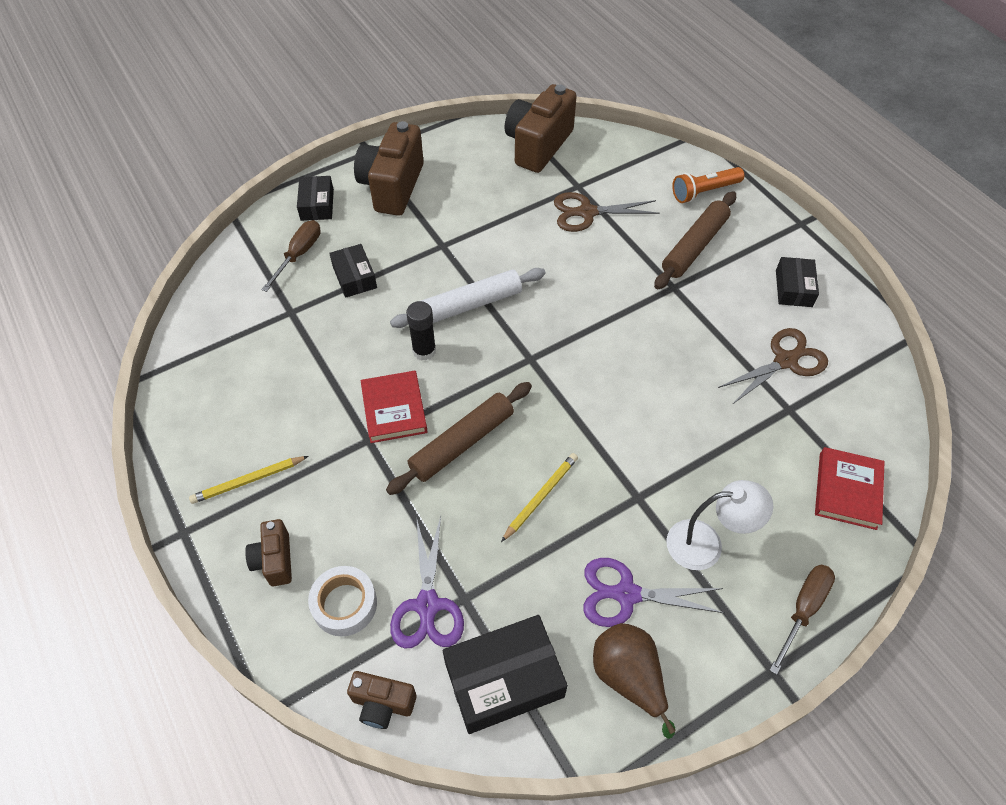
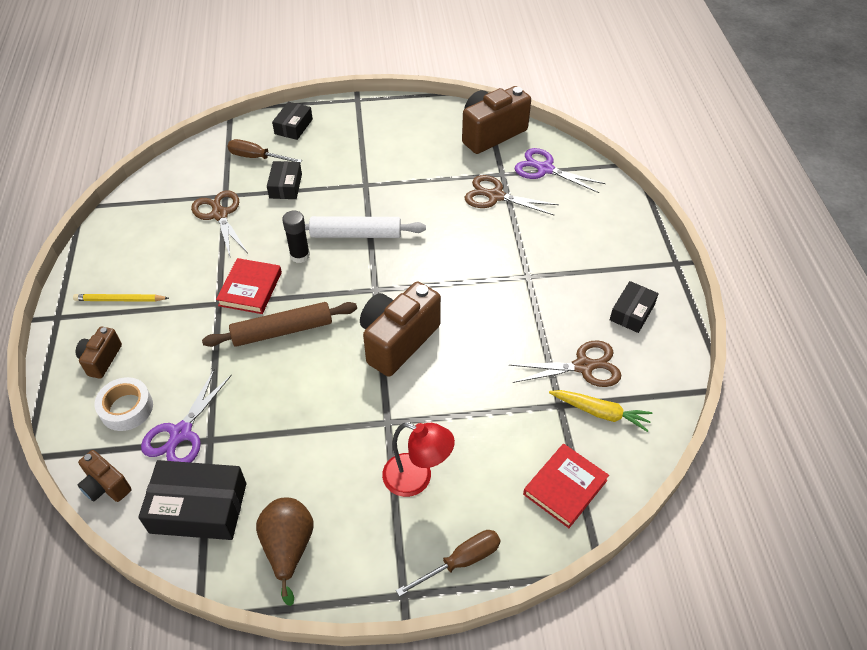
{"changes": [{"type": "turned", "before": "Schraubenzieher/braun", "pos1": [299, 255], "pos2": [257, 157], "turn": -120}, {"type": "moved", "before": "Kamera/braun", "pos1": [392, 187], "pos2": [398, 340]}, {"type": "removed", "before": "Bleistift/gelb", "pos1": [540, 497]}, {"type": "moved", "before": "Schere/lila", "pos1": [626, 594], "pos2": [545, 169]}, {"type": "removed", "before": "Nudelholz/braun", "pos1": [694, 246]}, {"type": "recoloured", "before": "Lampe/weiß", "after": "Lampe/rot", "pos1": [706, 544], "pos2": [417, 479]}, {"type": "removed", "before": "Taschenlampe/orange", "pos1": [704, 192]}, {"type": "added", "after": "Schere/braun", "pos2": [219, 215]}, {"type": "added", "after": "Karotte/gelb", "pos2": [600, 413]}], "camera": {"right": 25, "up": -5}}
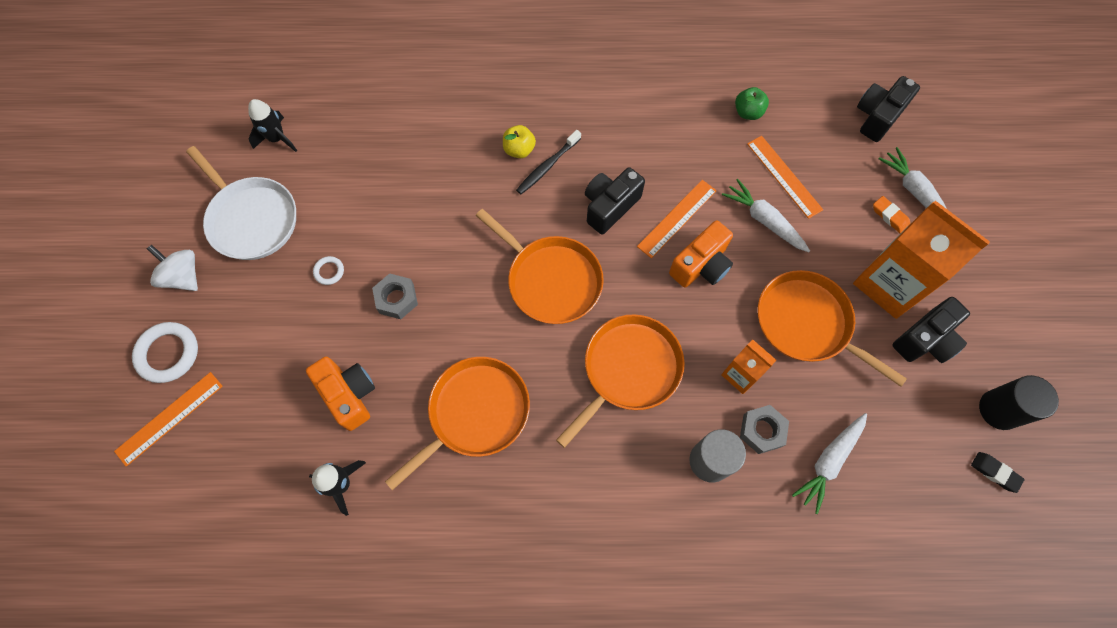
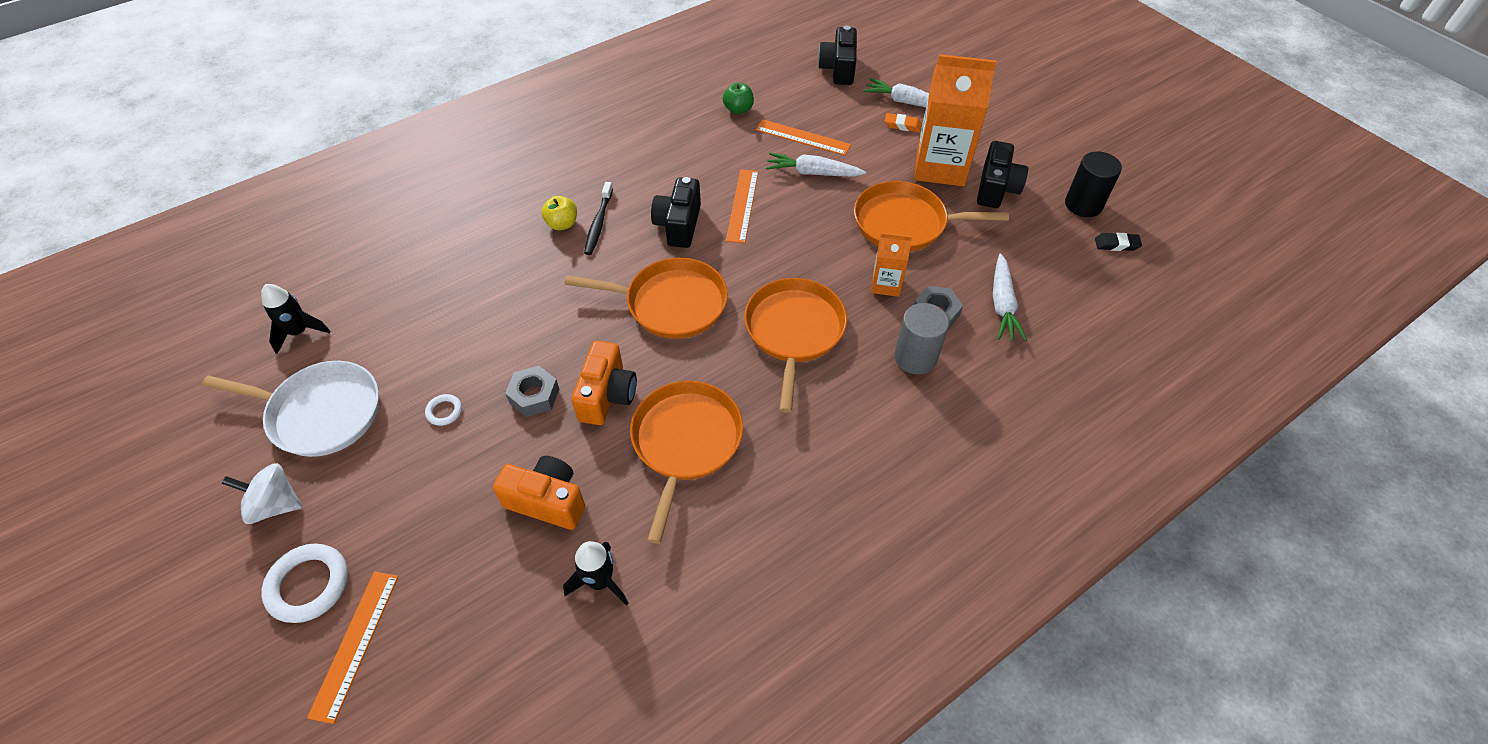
{"changes": [{"type": "moved", "before": "Kamera/orange", "pos1": [701, 265], "pos2": [607, 395]}], "camera": {"right": -35, "up": -15}}
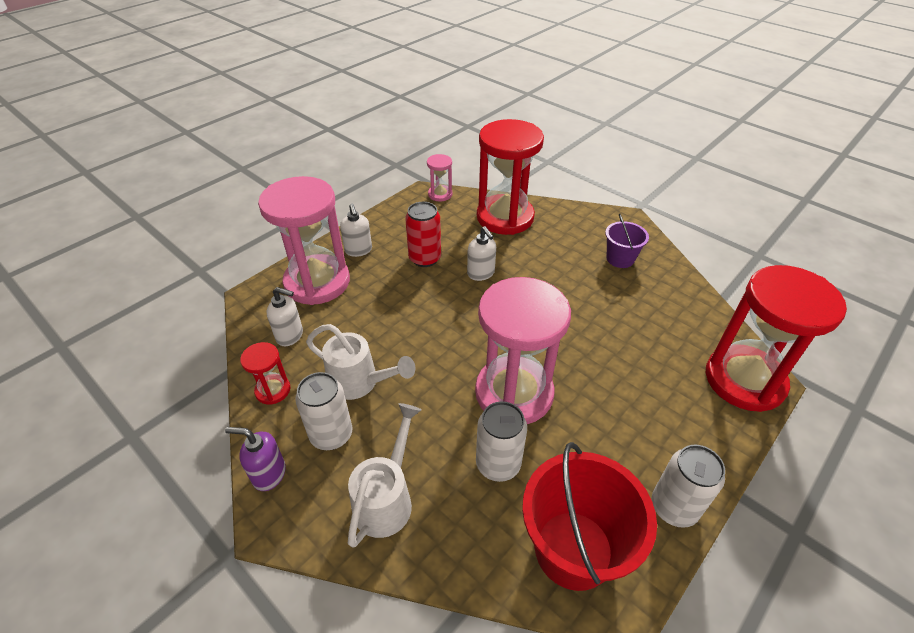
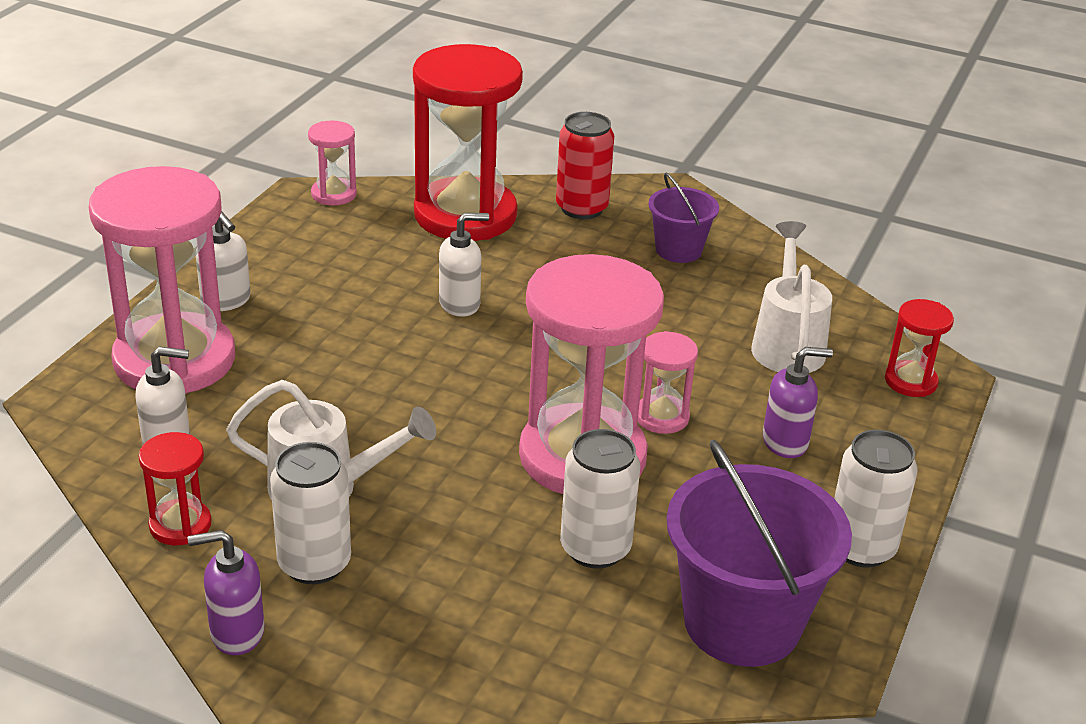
{"changes": [{"type": "moved", "before": "Gießkanne/weiß", "pos1": [386, 498], "pos2": [787, 344]}, {"type": "moved", "before": "Dose/rot", "pos1": [425, 258], "pos2": [582, 208]}, {"type": "turned", "before": "Seifenspender/weiß", "pos1": [481, 273], "pos2": [460, 304], "turn": -60}, {"type": "recoloured", "before": "Eimer/rot", "after": "Eimer/lila", "pos1": [573, 549], "pos2": [742, 622]}, {"type": "resized", "before": "Sanduhr/rot", "pos1": [744, 380], "pos2": [910, 381], "scale": 0.45}, {"type": "added", "after": "Sanduhr/rosa", "pos2": [661, 417]}, {"type": "added", "after": "Seifenspender/lila", "pos2": [785, 442]}], "camera": {"right": -20, "up": -10}}
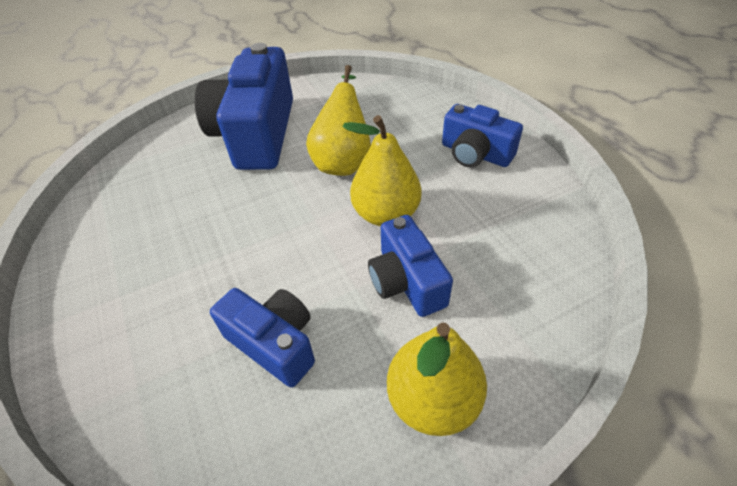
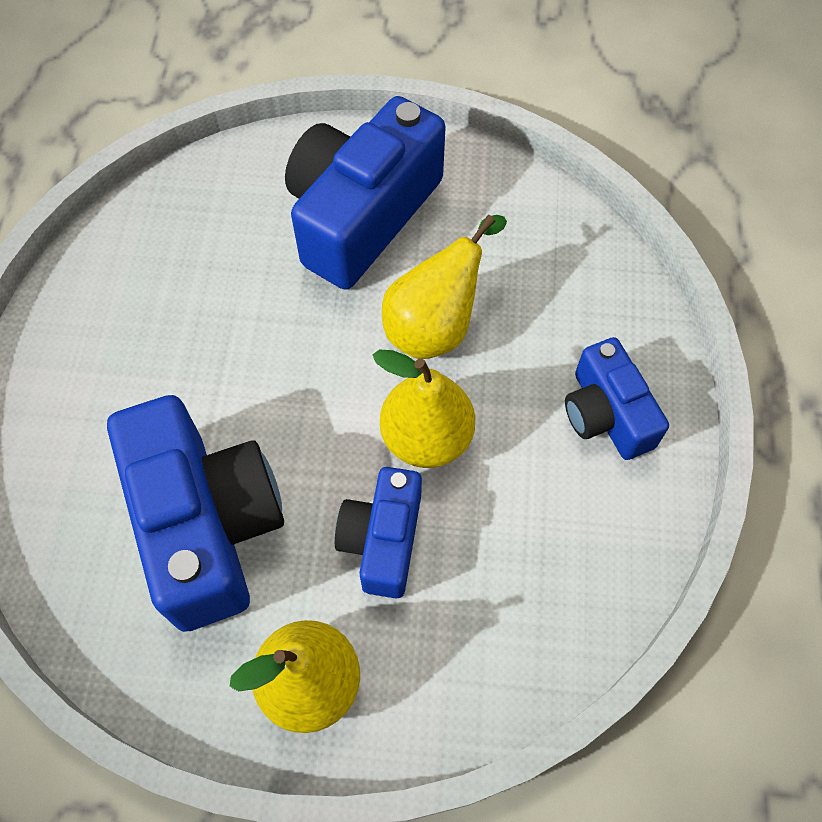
{"changes": [{"type": "resized", "before": "Kamera/blau", "pos1": [274, 343], "pos2": [207, 524], "scale": 1.76}], "camera": {"right": 30, "up": 15}}
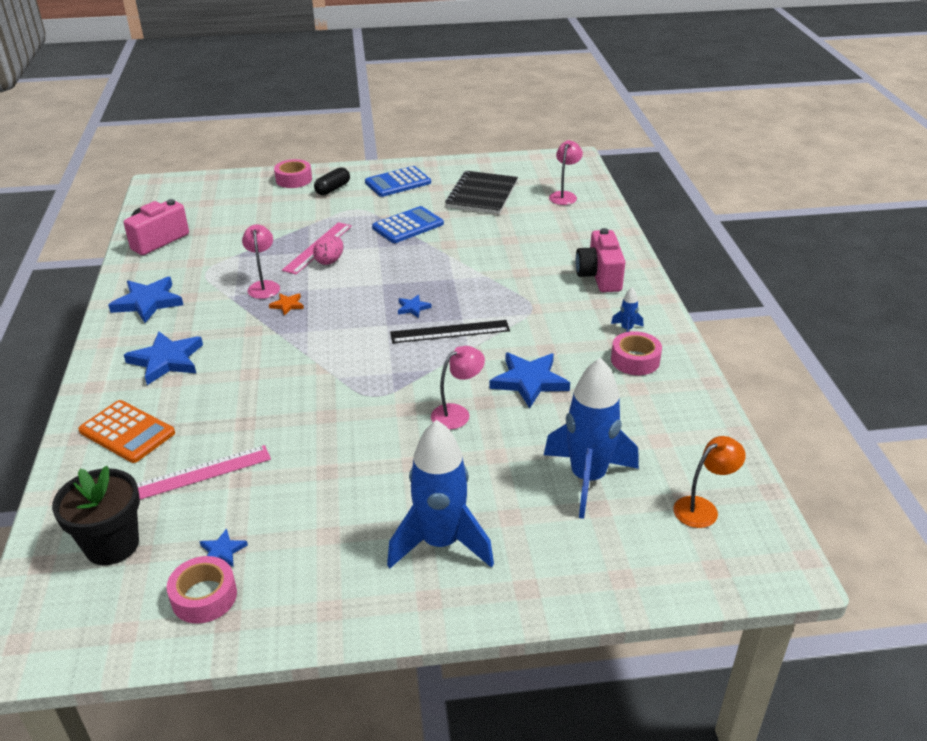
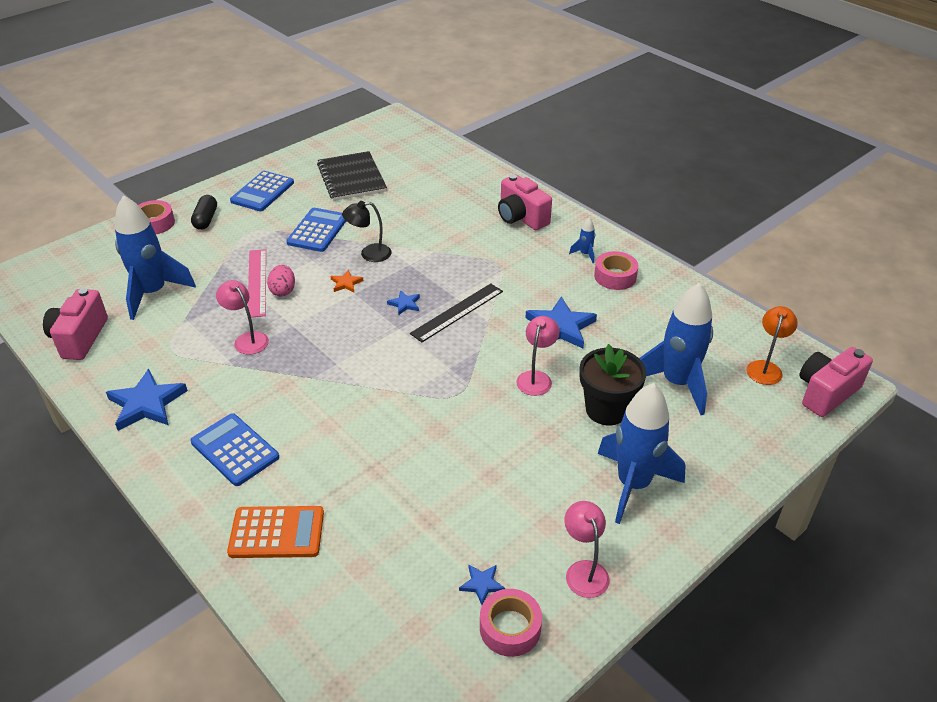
{"changes": [{"type": "moved", "before": "Blumentopf/schwarz", "pos1": [112, 545], "pos2": [606, 409]}, {"type": "replaced", "before": "Stern/blau", "after": "Taschenrechner/blau", "pos1": [166, 360], "pos2": [235, 450]}, {"type": "removed", "before": "Lineal/rosa", "pos1": [198, 474]}, {"type": "moved", "before": "Stern/orange", "pos1": [287, 305], "pos2": [346, 283]}, {"type": "moved", "before": "Lampe/rosa", "pos1": [564, 195], "pos2": [584, 570]}, {"type": "added", "after": "Rakete/blau", "pos2": [153, 293]}, {"type": "added", "after": "Lampe/schwarz", "pos2": [369, 254]}, {"type": "added", "after": "Kamera/rosa", "pos2": [826, 393]}], "camera": {"right": -35, "up": 5}}
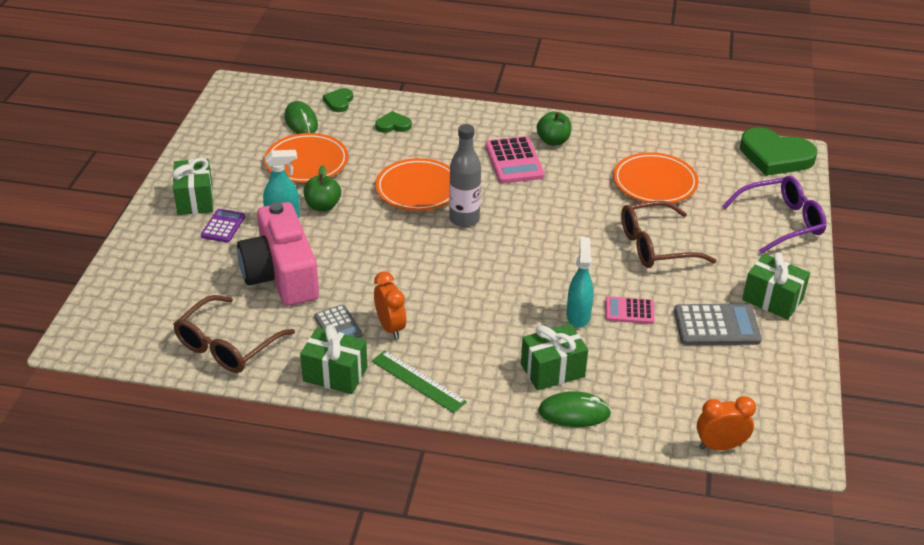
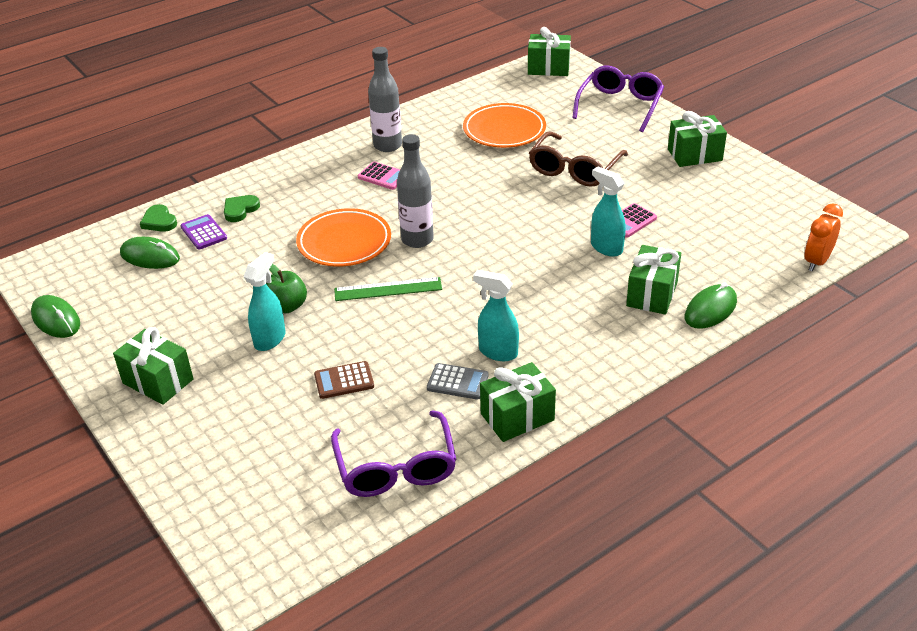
{"changes": [{"type": "recoloured", "before": "Brille/braun", "after": "Brille/lila", "pos1": [228, 345], "pos2": [396, 466]}, {"type": "moved", "before": "Taschenrechner/lila", "pos1": [223, 226], "pos2": [204, 233]}, {"type": "replaced", "before": "Kamera/rosa", "after": "Taschenrechner/braun", "pos1": [281, 274], "pos2": [344, 380]}, {"type": "removed", "before": "Teller/orange", "pos1": [306, 162]}, {"type": "moved", "before": "Lineal/grün", "pos1": [418, 381], "pos2": [388, 289]}, {"type": "replaced", "before": "Wecker/orange", "after": "Sprühflasche/türkis", "pos1": [390, 327], "pos2": [497, 352]}, {"type": "resized", "before": "Taschenrechner/rosa", "pos1": [514, 161], "pos2": [383, 176], "scale": 0.62}, {"type": "replaced", "before": "Apfel/grün", "after": "Flasche/grau", "pos1": [553, 141], "pos2": [387, 145]}, {"type": "removed", "before": "Taschenrechner/grau", "pos1": [716, 326]}, {"type": "replaced", "before": "Herz/grün", "after": "Geschenk/grün", "pos1": [775, 156], "pos2": [548, 68]}, {"type": "added", "after": "Computermaus/grün", "pos2": [56, 319]}], "camera": {"right": -45, "up": 0}}
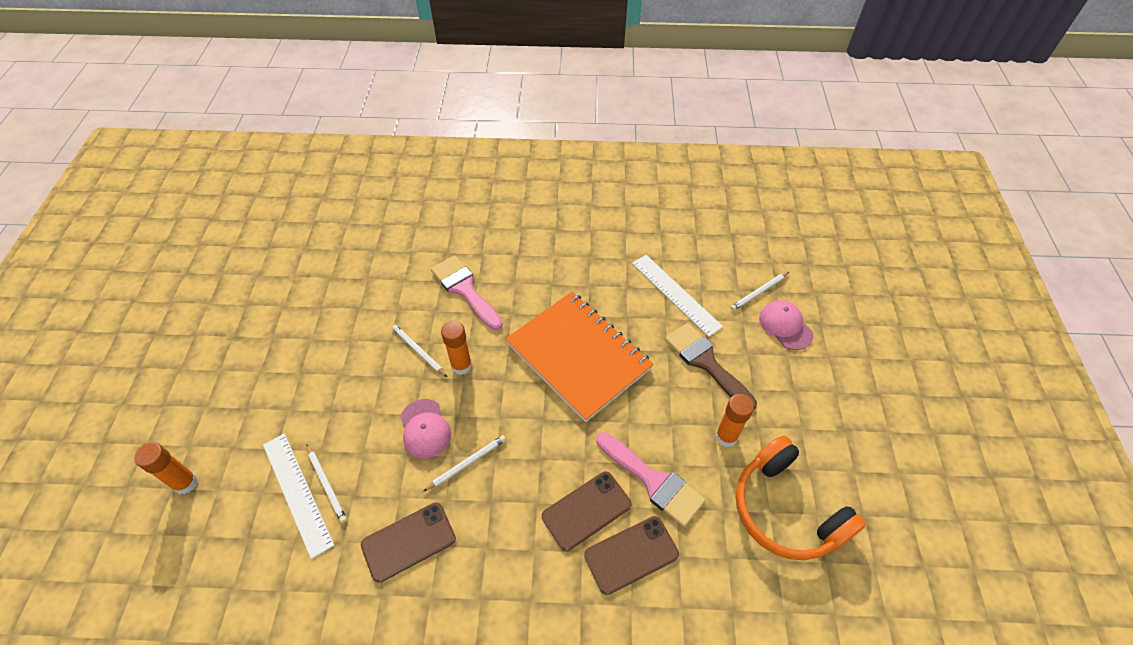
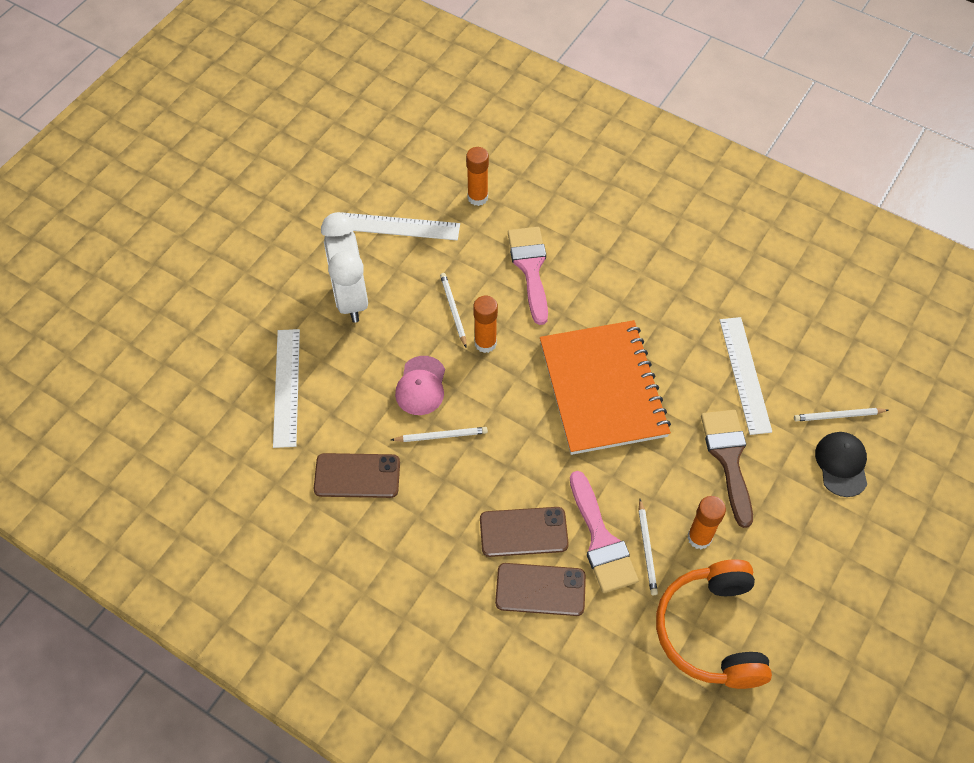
{"changes": [{"type": "moved", "before": "Klebestift/orange", "pos1": [185, 483], "pos2": [477, 197]}, {"type": "moved", "before": "Bleistift/weiß", "pos1": [326, 484], "pos2": [647, 549]}, {"type": "recoloured", "before": "Kappe/rosa", "after": "Kappe/schwarz", "pos1": [785, 326], "pos2": [841, 464]}, {"type": "added", "after": "Wecker/weiß", "pos2": [351, 297]}, {"type": "added", "after": "Lineal/weiß", "pos2": [397, 226]}], "camera": {"right": 30, "up": 5}}
